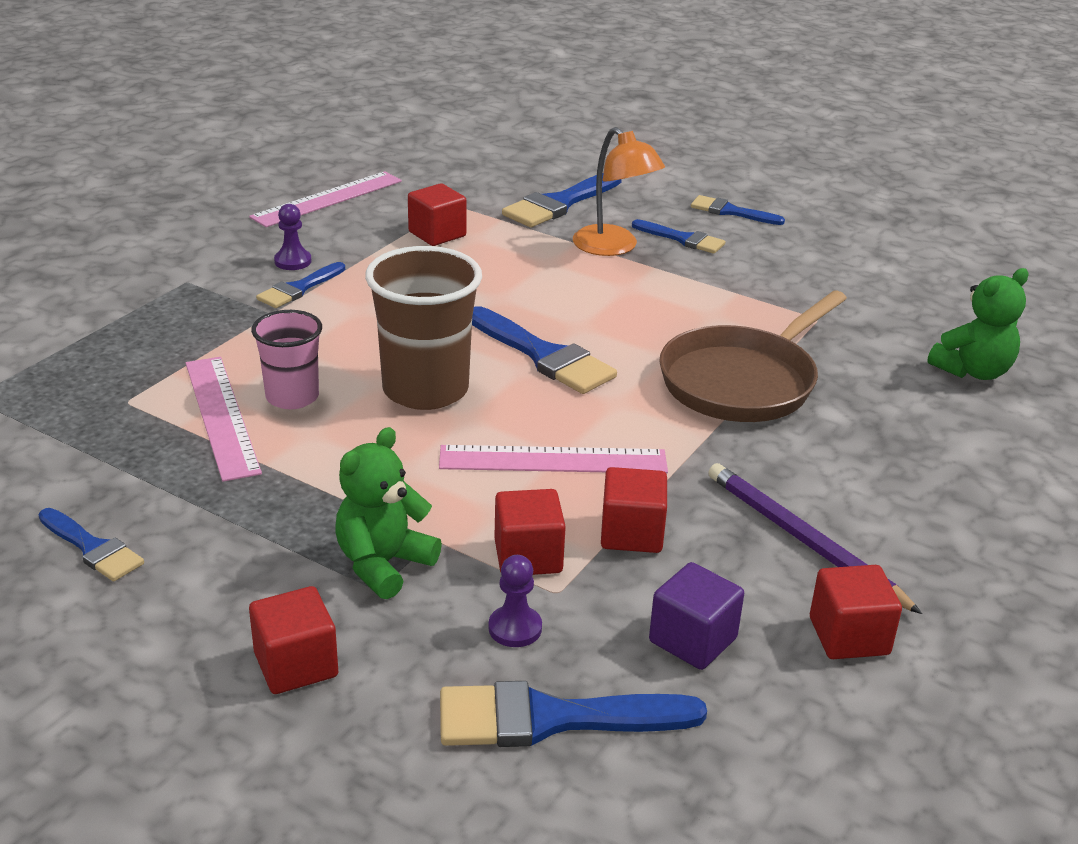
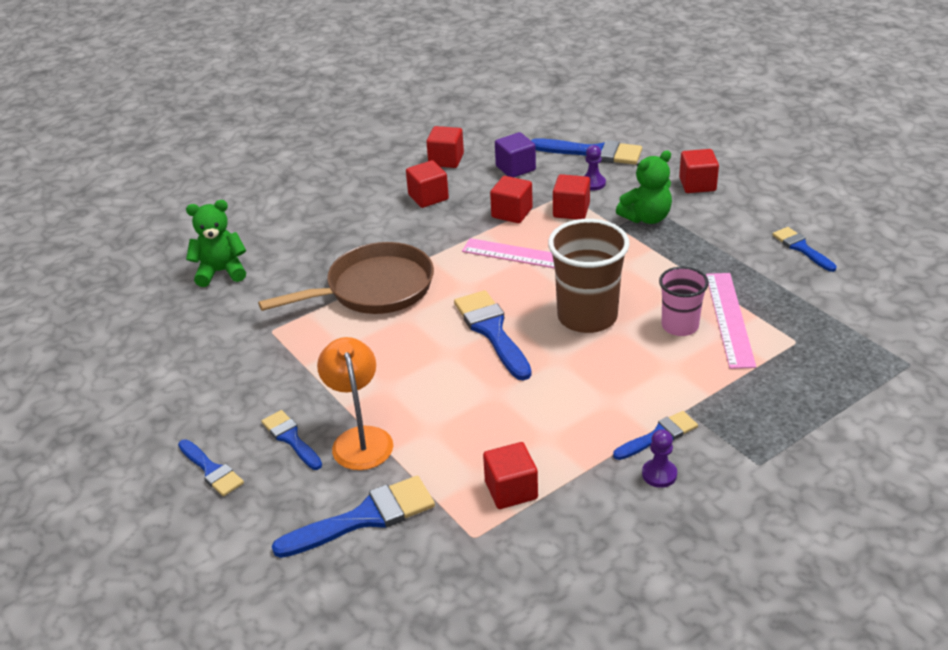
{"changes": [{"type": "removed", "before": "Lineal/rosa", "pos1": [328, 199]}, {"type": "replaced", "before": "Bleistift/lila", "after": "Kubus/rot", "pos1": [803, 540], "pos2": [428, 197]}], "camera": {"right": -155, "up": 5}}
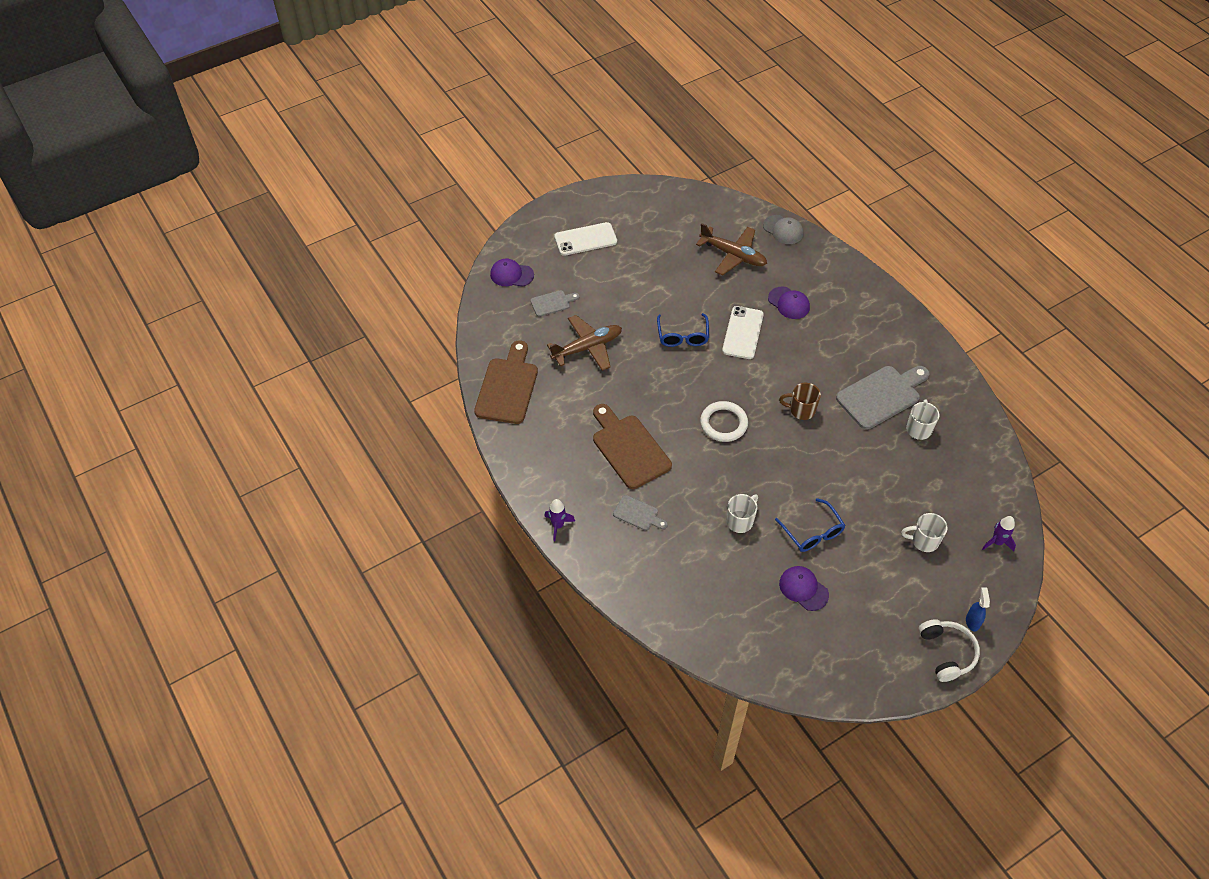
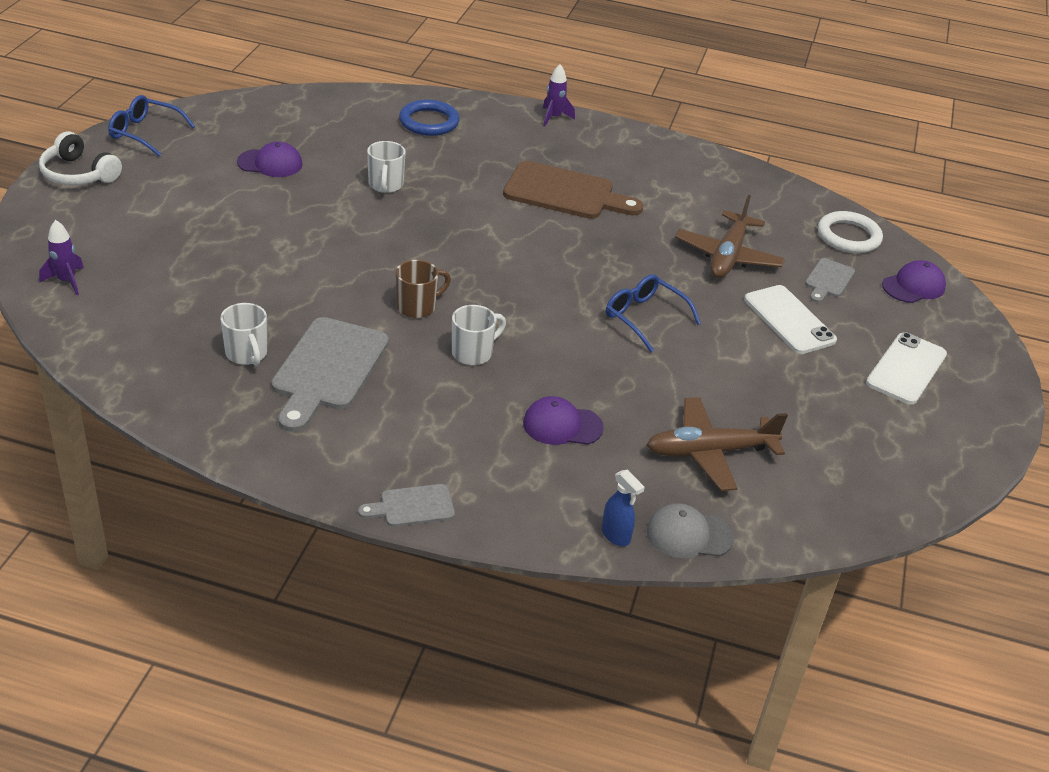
{"changes": [{"type": "removed", "before": "Schneidebrett/braun", "pos1": [507, 387]}, {"type": "moved", "before": "Schneidebrett/grau", "pos1": [638, 514], "pos2": [412, 506]}, {"type": "moved", "before": "Ring/weiß", "pos1": [723, 423], "pos2": [848, 236]}, {"type": "moved", "before": "Handy/weiß", "pos1": [743, 333], "pos2": [789, 320]}, {"type": "moved", "before": "Brille/blau", "pos1": [812, 532], "pos2": [145, 133]}, {"type": "moved", "before": "Tasse/weiß", "pos1": [923, 541], "pos2": [473, 353]}, {"type": "moved", "before": "Sprühflasche/blau", "pos1": [972, 621], "pos2": [616, 536]}, {"type": "added", "after": "Ring/blau", "pos2": [429, 122]}], "camera": {"right": 135, "up": -15}}
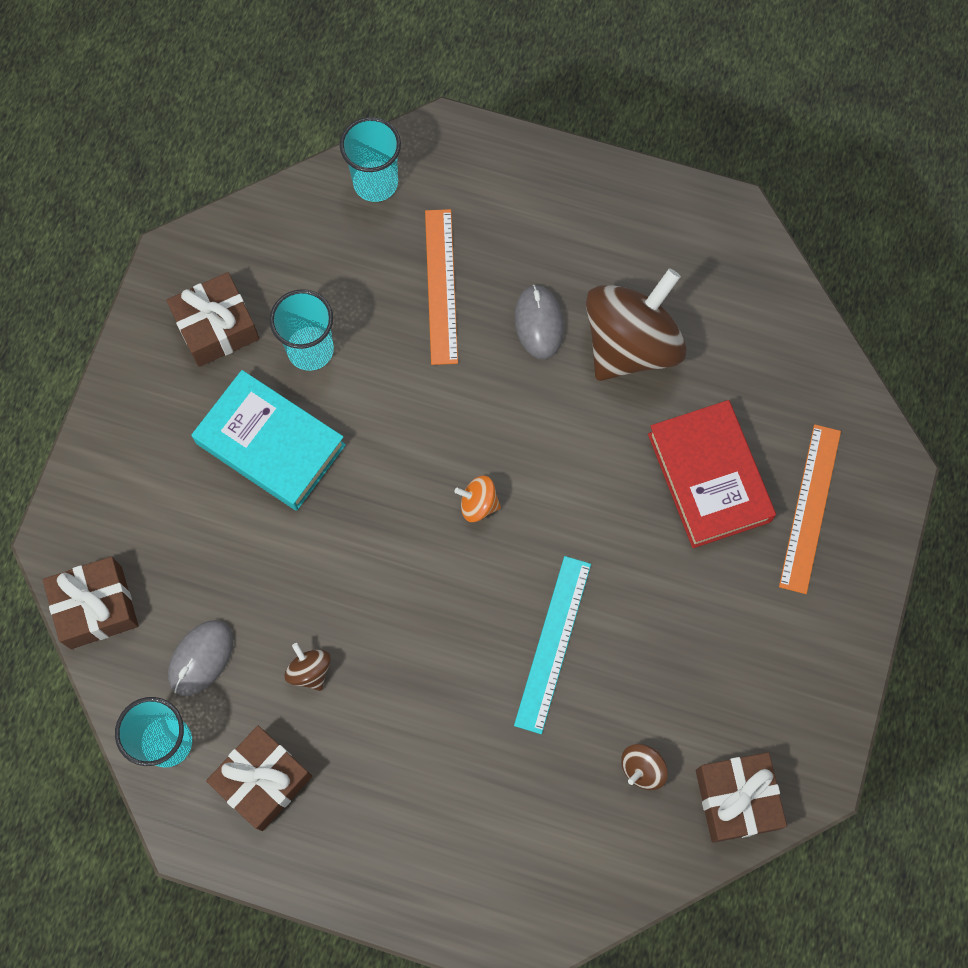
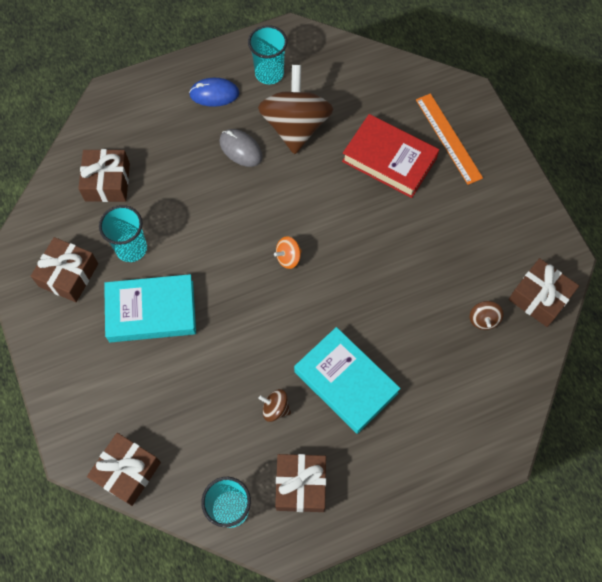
{"changes": [{"type": "removed", "before": "Computermaus/grau", "pos1": [201, 658]}, {"type": "moved", "before": "Becher/türkis", "pos1": [375, 183], "pos2": [269, 73]}, {"type": "removed", "before": "Lineal/orange", "pos1": [441, 286]}, {"type": "removed", "before": "Lineal/türkis", "pos1": [553, 643]}, {"type": "added", "after": "Geschenk/braun", "pos2": [107, 182]}, {"type": "added", "after": "Computermaus/blau", "pos2": [214, 94]}, {"type": "added", "after": "Buch/türkis", "pos2": [346, 382]}], "camera": {"right": -40, "up": -5}}
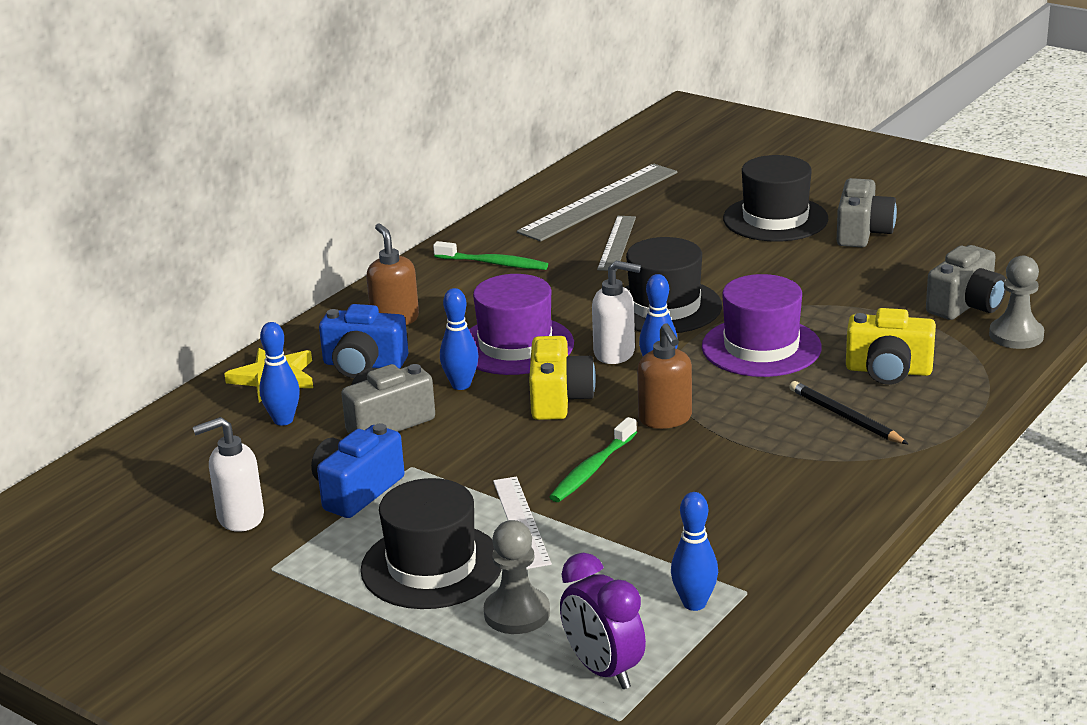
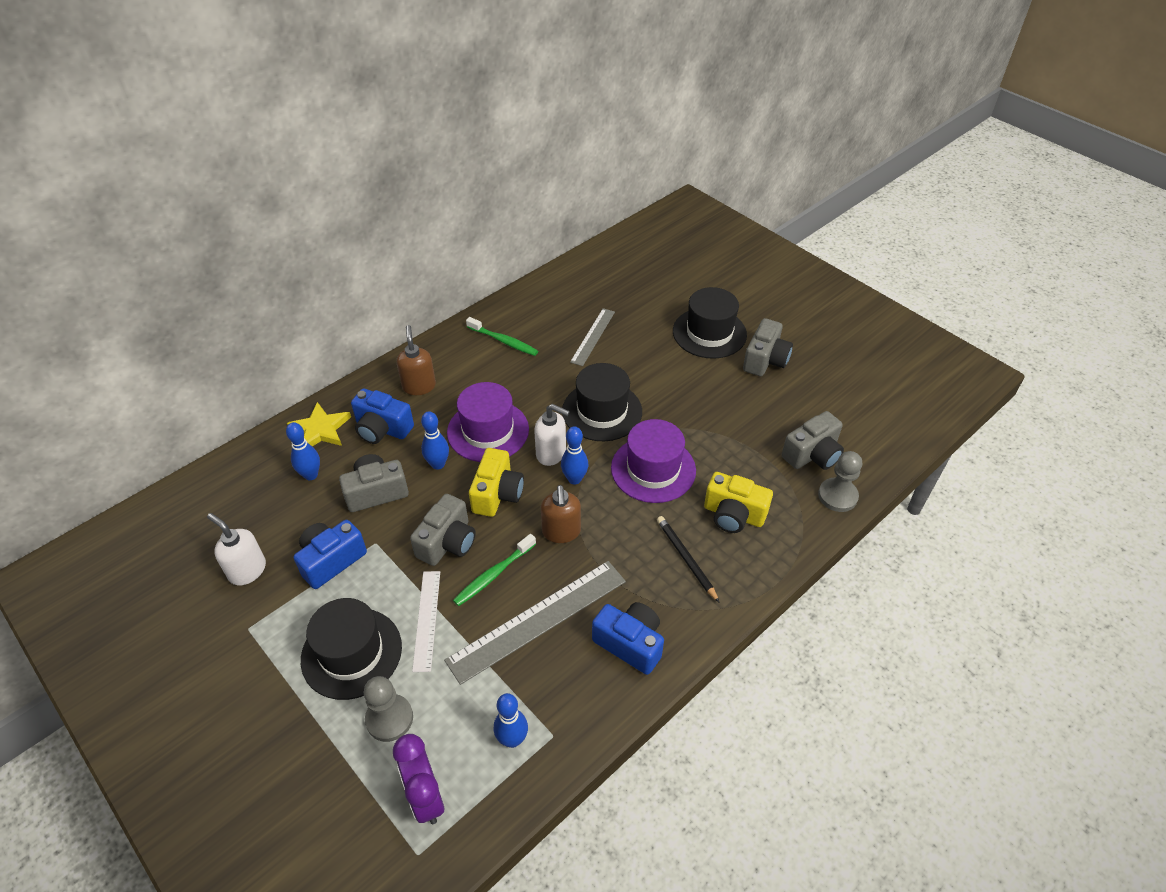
{"changes": [{"type": "turned", "before": "Seifenspender/weiß", "pos1": [240, 518], "pos2": [247, 570], "turn": 45}, {"type": "moved", "before": "Lineal/grau", "pos1": [599, 202], "pos2": [538, 620]}, {"type": "added", "after": "Kamera/grau", "pos2": [447, 542]}, {"type": "added", "after": "Kamera/blau", "pos2": [630, 643]}], "camera": {"right": 10, "up": 20}}
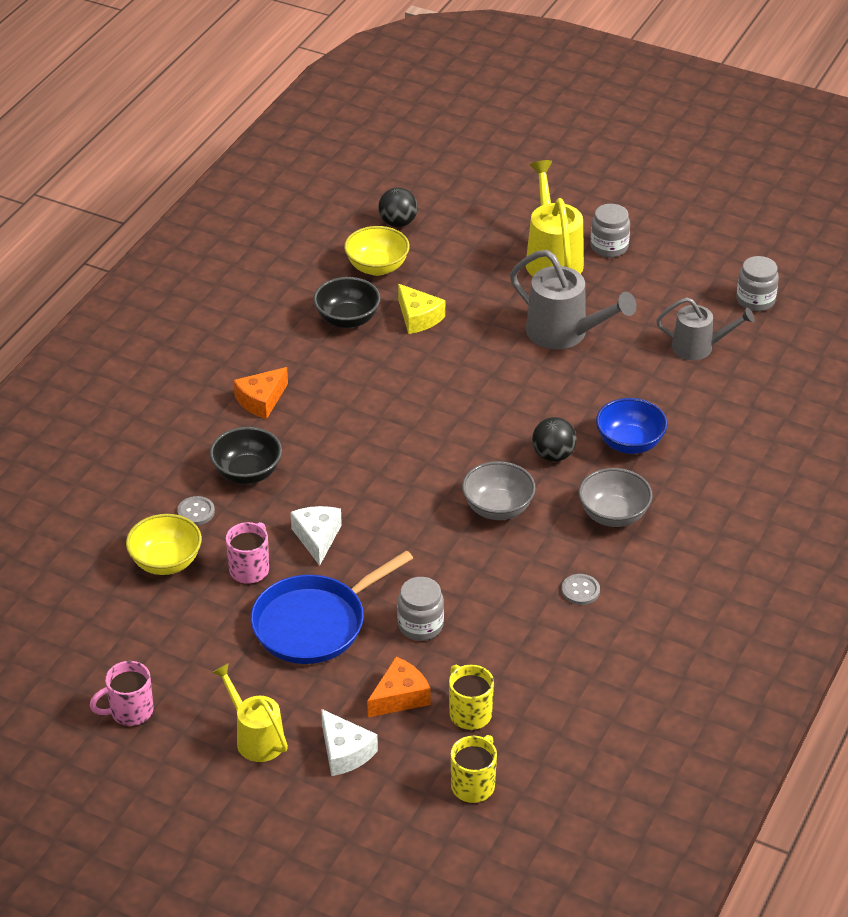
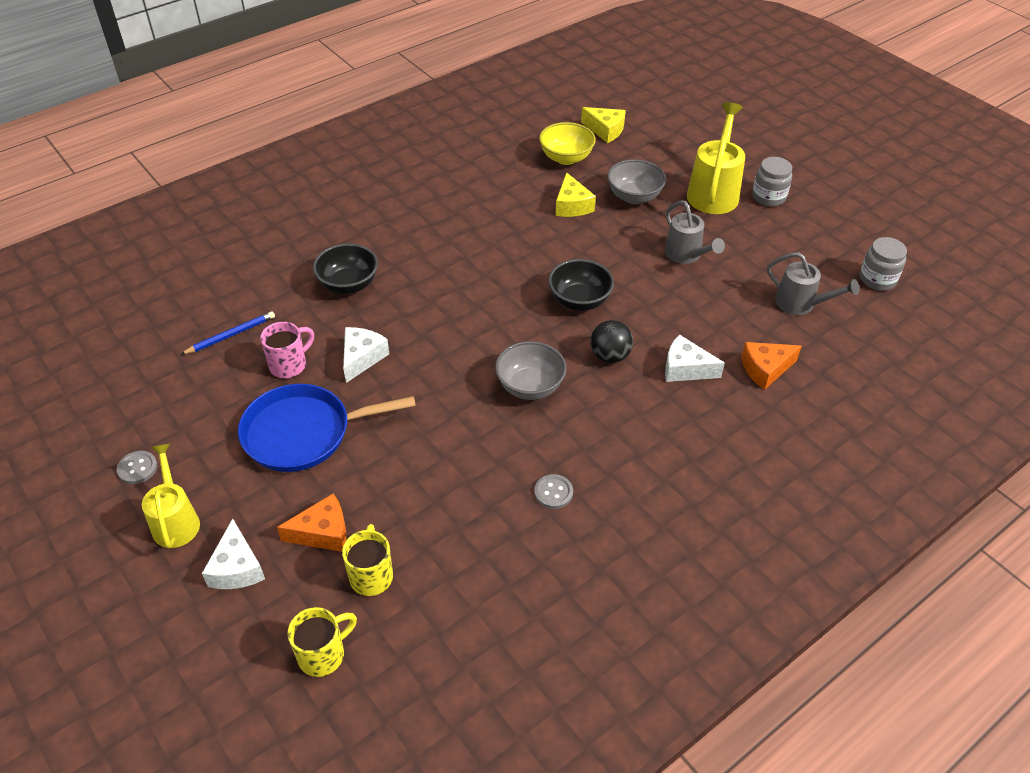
{"changes": [{"type": "removed", "before": "Tasse/rosa", "pos1": [130, 712]}, {"type": "replaced", "before": "Schüssel/gelb", "after": "Bleistift/blau", "pos1": [166, 562], "pos2": [231, 335]}, {"type": "moved", "before": "Knopf/grau", "pos1": [196, 512], "pos2": [137, 468]}, {"type": "moved", "before": "Käse/orange", "pos1": [261, 400], "pos2": [765, 369]}, {"type": "moved", "before": "Schüssel/schwarz", "pos1": [347, 319], "pos2": [579, 301]}, {"type": "replaced", "before": "Ball/schwarz", "after": "Käse/gelb", "pos1": [398, 223], "pos2": [605, 130]}, {"type": "removed", "before": "Einmachglas/grau", "pos1": [420, 625]}, {"type": "resized", "before": "Gießkanne/grau", "pos1": [565, 334], "pos2": [686, 255], "scale": 0.66}, {"type": "moved", "before": "Schüssel/grau", "pos1": [613, 515], "pos2": [634, 197]}, {"type": "replaced", "before": "Schüssel/blau", "after": "Käse/weiß", "pos1": [629, 443], "pos2": [685, 369]}], "camera": {"right": 25, "up": 5}}
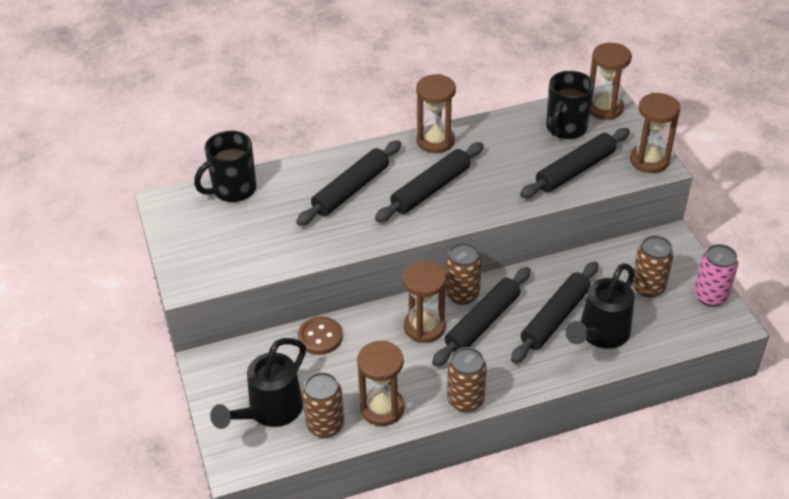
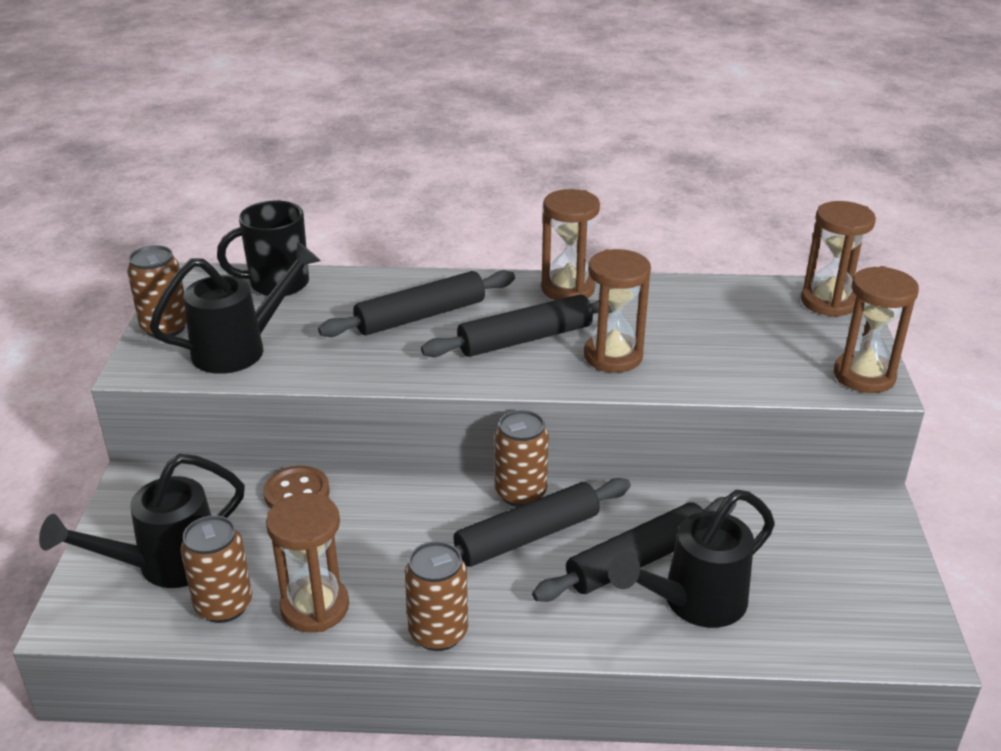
{"changes": [{"type": "moved", "before": "Sanduhr/braun", "pos1": [424, 327], "pos2": [613, 356]}, {"type": "removed", "before": "Nudelholz/schwarz", "pos1": [575, 170]}, {"type": "removed", "before": "Tasse/schwarz", "pos1": [565, 128]}, {"type": "moved", "before": "Dose/braun", "pos1": [648, 287], "pos2": [165, 328]}, {"type": "removed", "before": "Dose/rosa", "pos1": [710, 296]}, {"type": "added", "after": "Gießkanne/schwarz", "pos2": [241, 348]}], "camera": {"right": 20, "up": -10}}
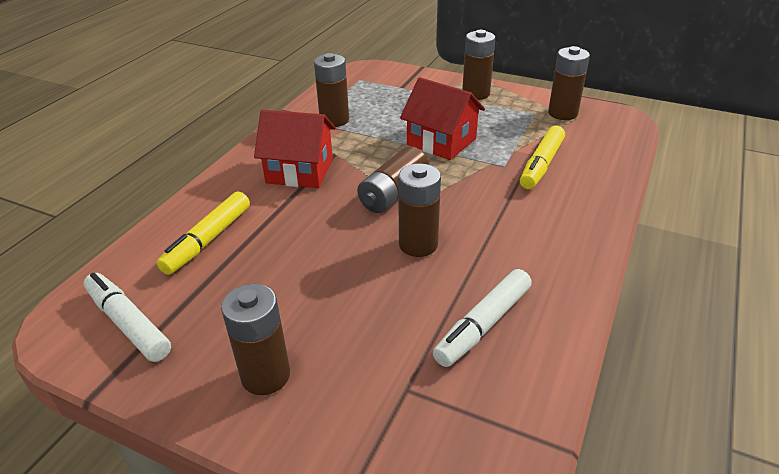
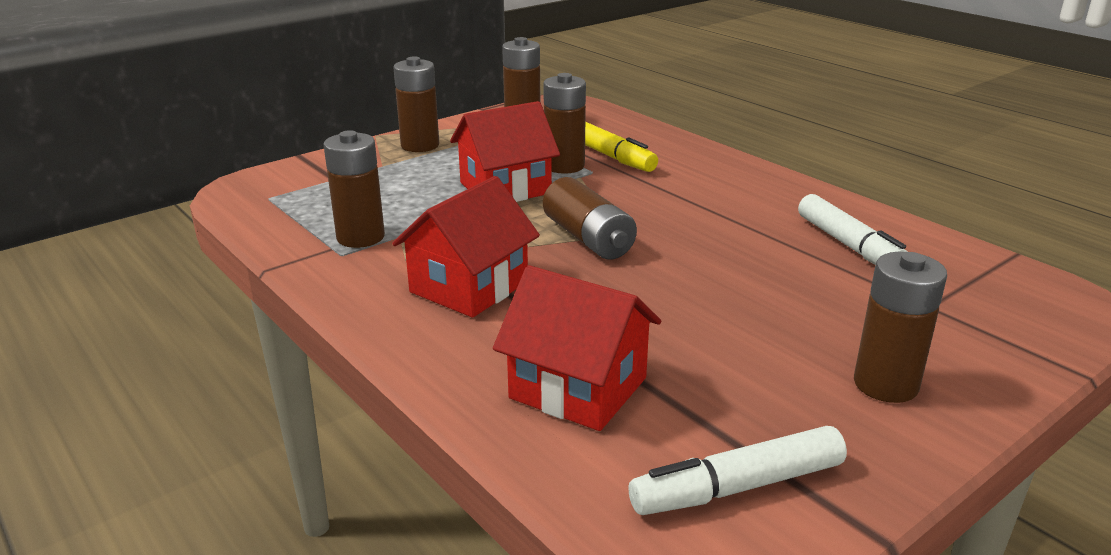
{"changes": [{"type": "replaced", "before": "Filzstift/gelb", "after": "Haus/rot", "pos1": [208, 240], "pos2": [578, 388]}, {"type": "moved", "before": "Batterie/braun", "pos1": [418, 244], "pos2": [564, 166]}], "camera": {"right": -65, "up": -10}}
